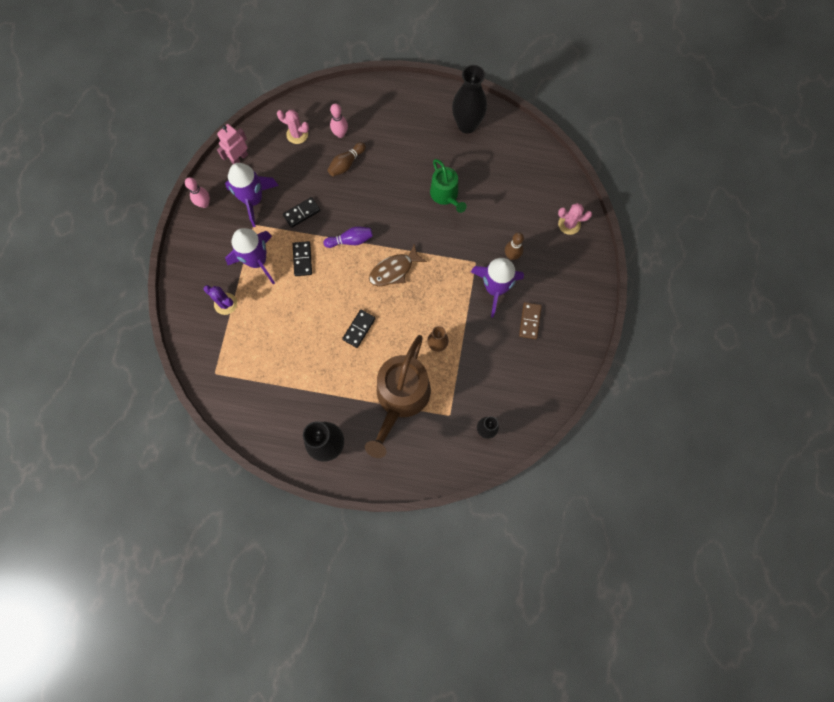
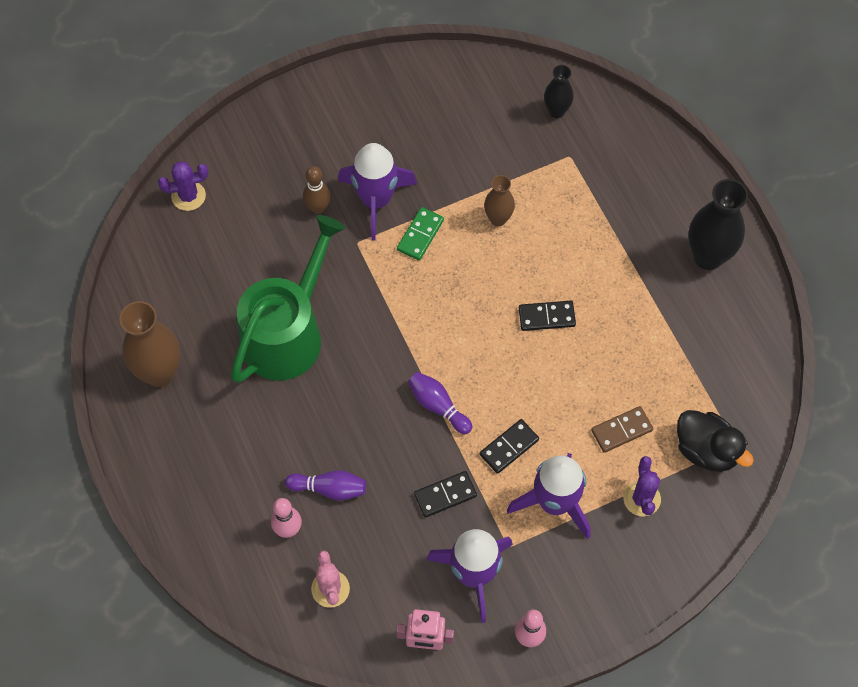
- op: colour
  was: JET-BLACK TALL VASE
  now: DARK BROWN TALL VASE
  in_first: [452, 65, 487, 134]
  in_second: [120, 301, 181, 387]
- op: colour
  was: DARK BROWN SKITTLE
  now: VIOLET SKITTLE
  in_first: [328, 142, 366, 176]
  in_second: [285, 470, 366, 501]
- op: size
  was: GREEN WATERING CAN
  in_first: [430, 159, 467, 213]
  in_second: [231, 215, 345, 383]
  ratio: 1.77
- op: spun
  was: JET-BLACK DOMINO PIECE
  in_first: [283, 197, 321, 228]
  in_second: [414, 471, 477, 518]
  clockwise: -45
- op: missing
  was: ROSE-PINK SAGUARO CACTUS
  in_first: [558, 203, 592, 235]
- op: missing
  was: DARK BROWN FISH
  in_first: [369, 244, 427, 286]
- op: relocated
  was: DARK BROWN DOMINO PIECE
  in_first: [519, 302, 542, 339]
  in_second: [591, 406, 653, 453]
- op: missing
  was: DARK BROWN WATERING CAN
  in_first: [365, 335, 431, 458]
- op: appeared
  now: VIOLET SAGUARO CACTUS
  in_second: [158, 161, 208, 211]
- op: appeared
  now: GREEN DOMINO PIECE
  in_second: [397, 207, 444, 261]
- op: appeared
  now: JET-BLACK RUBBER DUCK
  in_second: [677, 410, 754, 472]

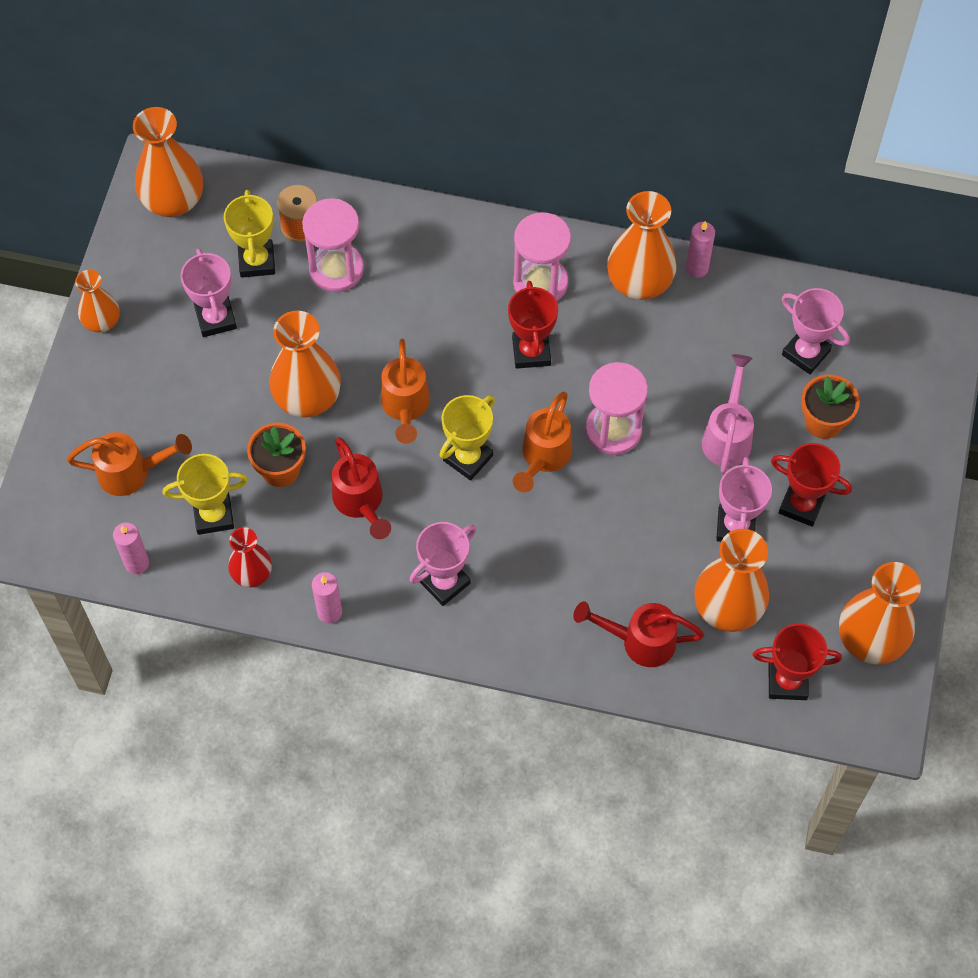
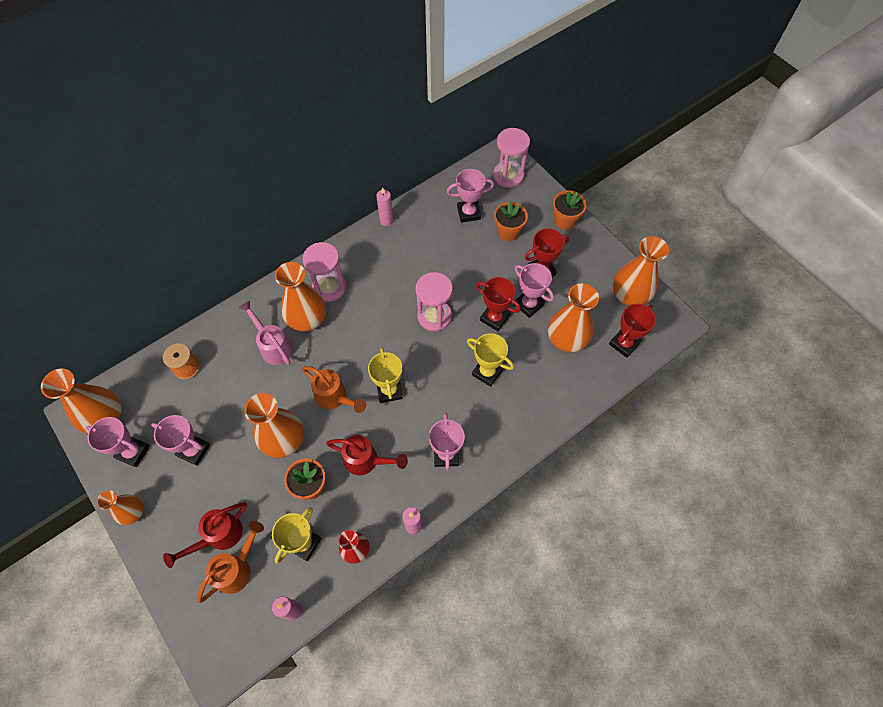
- op: relocated
  was: BRIGHT YELLOW PRIZE CUP
  in_first: [224, 190, 275, 278]
  in_second: [467, 333, 514, 387]
- op: relocated
  was: ORANGE TALL VASE
  in_first: [607, 191, 677, 300]
  in_second: [275, 262, 326, 331]
- op: relocated
  was: ROSE-PINK HOURGLASS
  in_first: [302, 198, 364, 292]
  in_second: [493, 128, 530, 188]
- op: relocated
  was: RED PRIZE CUP
  in_first: [508, 281, 558, 369]
  in_second: [476, 277, 521, 331]
- op: relocated
  was: ROSE-PINK WATERING CAN
  in_first: [702, 354, 754, 474]
  in_second: [239, 301, 293, 365]
- op: missing
  was: ORANGE WATERING CAN
  in_first: [513, 391, 572, 492]
- op: relocated
  was: RED WATERING CAN
  in_first: [573, 601, 704, 667]
  in_second: [163, 502, 247, 568]
- op: appeared
  now: ORANGE POTTED PLANT
  in_second: [553, 190, 586, 230]
- op: appeared
  now: ROSE-PINK PRIZE CUP
  in_second: [86, 417, 150, 467]

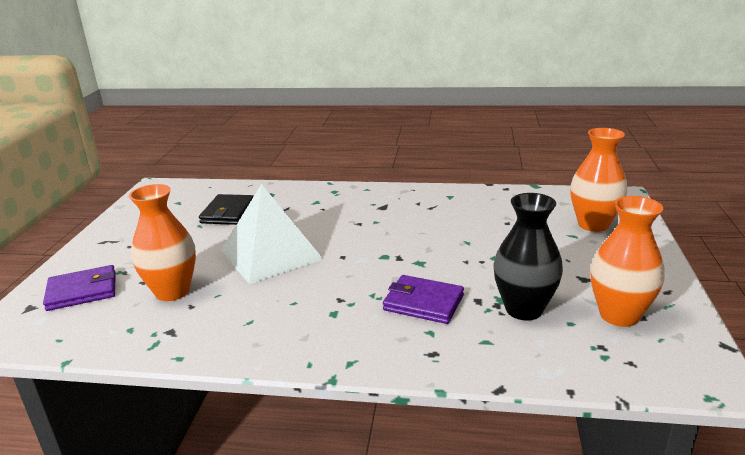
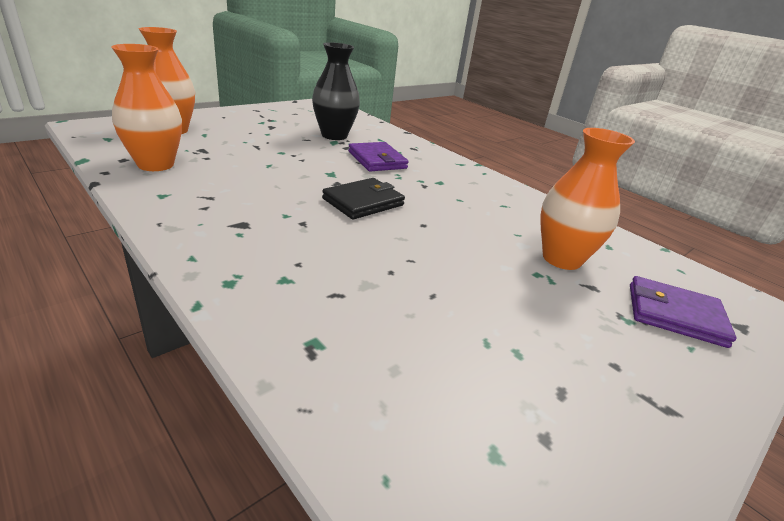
- op: missing
  was: PURE WHITE SOLID PYRAMID
  in_first: [221, 184, 323, 284]
- op: relocated
  was: JET-BLACK CARD WALLET
  in_first: [199, 194, 254, 225]
  in_second: [322, 178, 405, 220]
- op: relocated
  was: ORANGE TALL VASE
  in_first: [590, 196, 665, 327]
  in_second: [111, 44, 182, 171]

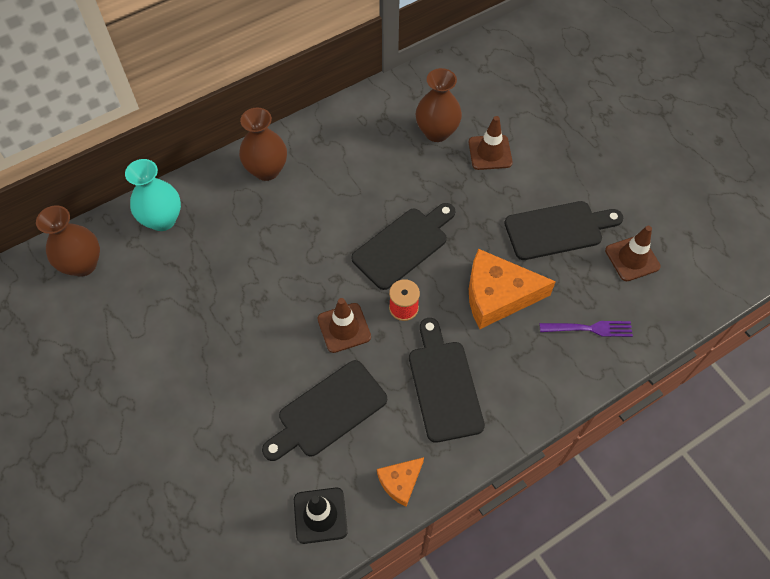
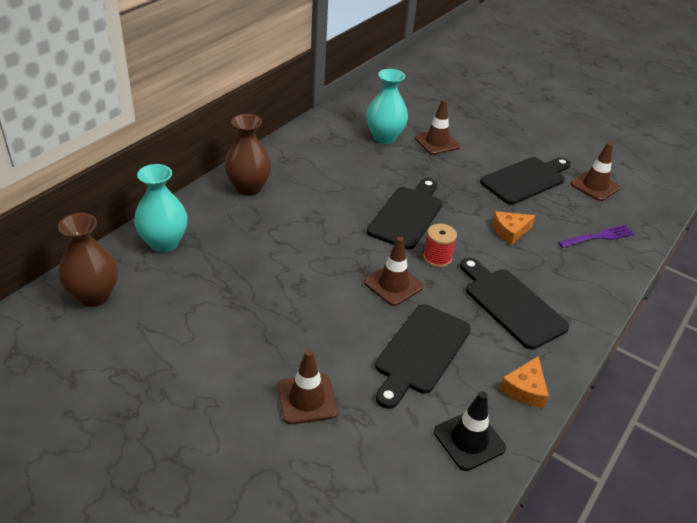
- op: colour
  was: DARK BROWN TALL VASE
  now: TURQUOISE TALL VASE
  in_first: [416, 68, 462, 142]
  in_second: [366, 69, 408, 144]
- op: size
  was: ORANGE CHEESE
  in_first: [469, 249, 556, 329]
  in_second: [492, 211, 535, 245]
  ratio: 0.53
- op: appeared
  now: DARK BROWN TRAFFIC CONE
  in_second: [277, 350, 338, 424]

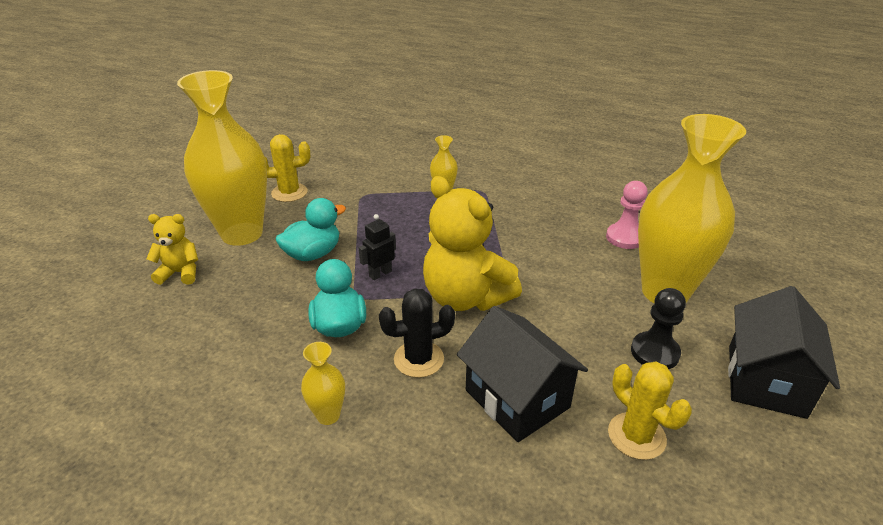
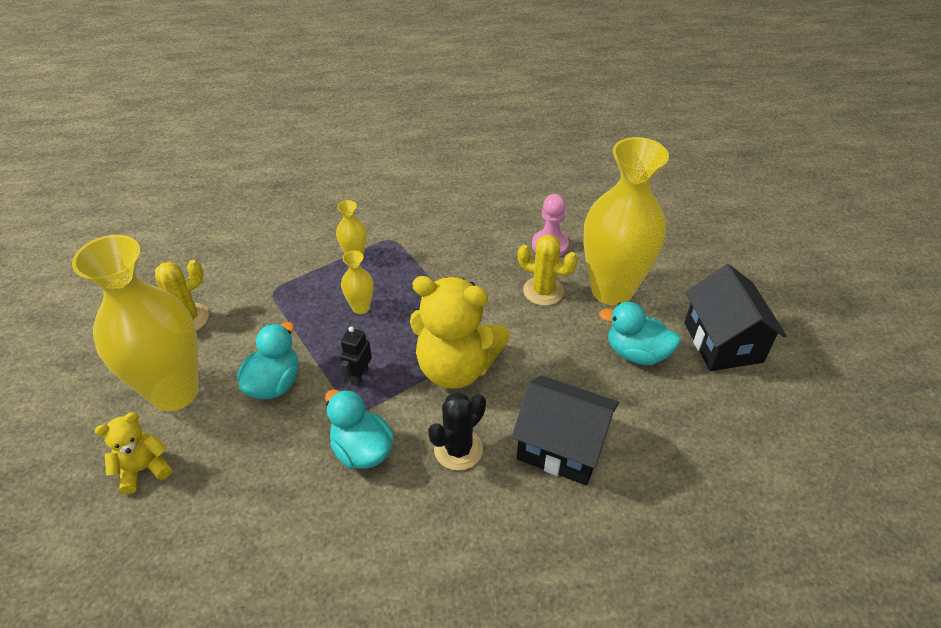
- op: exchanged
  was: JET-BLACK GAME PAWN
  now: TURQUOISE RUBBER DUCK
  in_first: [631, 288, 686, 369]
  in_second: [599, 302, 681, 365]
- op: relocated
  was: BRIGHT YELLOW TALL VASE
  in_first: [301, 342, 345, 425]
  in_second: [341, 251, 374, 314]
- op: relocated
  was: BRIGHT YELLOW SAGUARO CACTUS
  in_first: [608, 361, 692, 460]
  in_second: [518, 235, 578, 306]

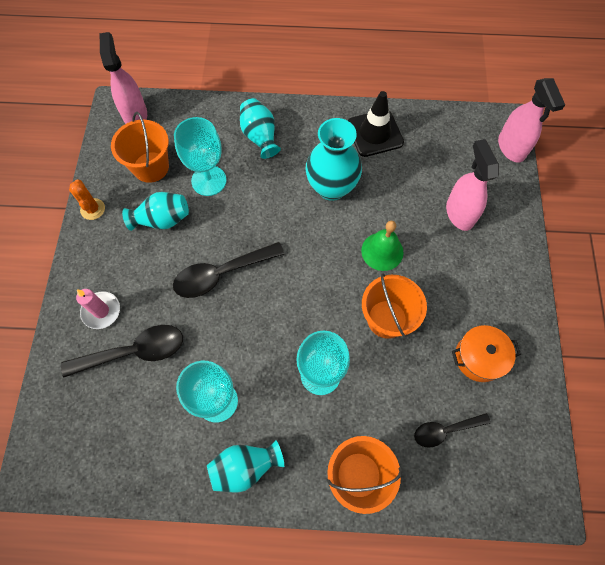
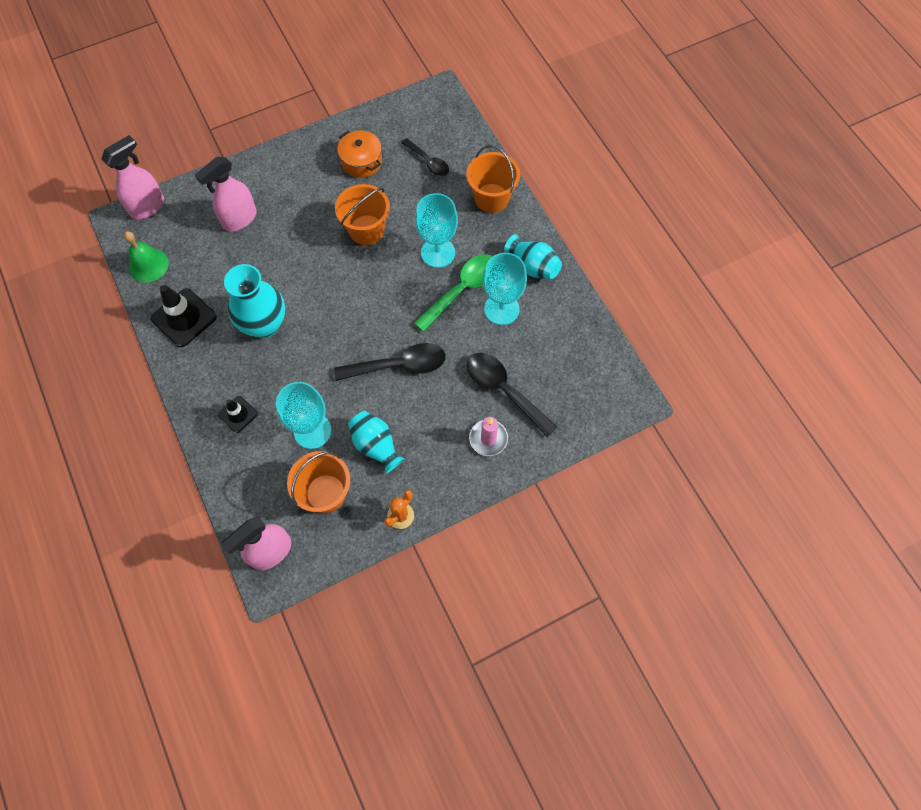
- op: exchanged
  was: TURQUOISE TALL VASE
  now: JET-BLACK TRAFFIC CONE
  in_first: [240, 98, 281, 159]
  in_second: [218, 396, 258, 433]
- op: relocated
  was: GREEN HAND BELL
  in_first: [361, 221, 404, 271]
  in_second: [124, 231, 169, 282]
- op: spun
  was: JET-BLACK TABLESPOON
  in_first: [173, 242, 284, 298]
  in_second: [334, 343, 446, 381]
  clockwise: -45
- op: appeared
  now: GREEN TABLESPOON
  in_second: [414, 254, 493, 332]

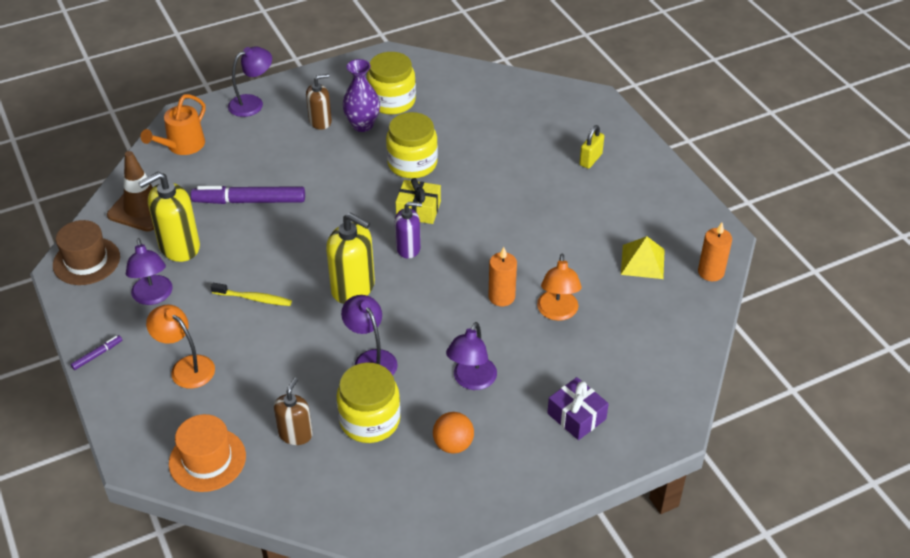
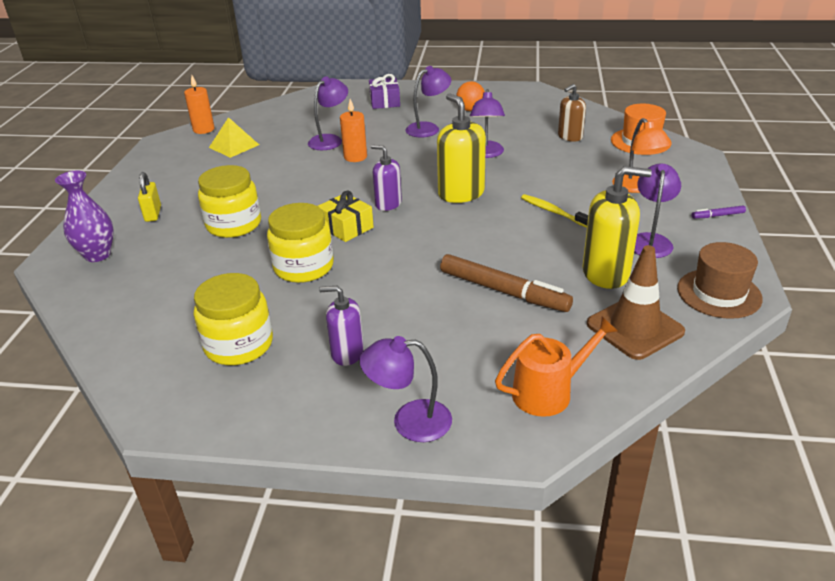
- op: relocated
  was: VIOLET TALL VASE
  in_first: [342, 59, 380, 132]
  in_second: [55, 170, 114, 262]
- op: colour
  was: DARK BROWN PUMP BOTTLE
  now: VIOLET PUMP BOTTLE
  in_first: [306, 74, 332, 130]
  in_second: [319, 286, 364, 366]
- op: spun
  was: BRIGHT YELLOW LOCK
  in_first: [579, 125, 604, 169]
  in_second: [138, 172, 161, 222]
  clockwise: -75
- op: colour
  was: VIOLET FELT PEN
  now: DARK BROWN FELT PEN
  in_first: [191, 186, 305, 204]
  in_second: [440, 254, 573, 312]
- op: colour
  was: ORANGE LAMP
  now: VIOLET LAMP
  in_first: [537, 254, 582, 321]
  in_second: [308, 76, 348, 150]
- op: relocated
  was: BRIGHT YELLOW JAR
  in_first: [336, 363, 401, 443]
  in_second: [198, 165, 261, 238]

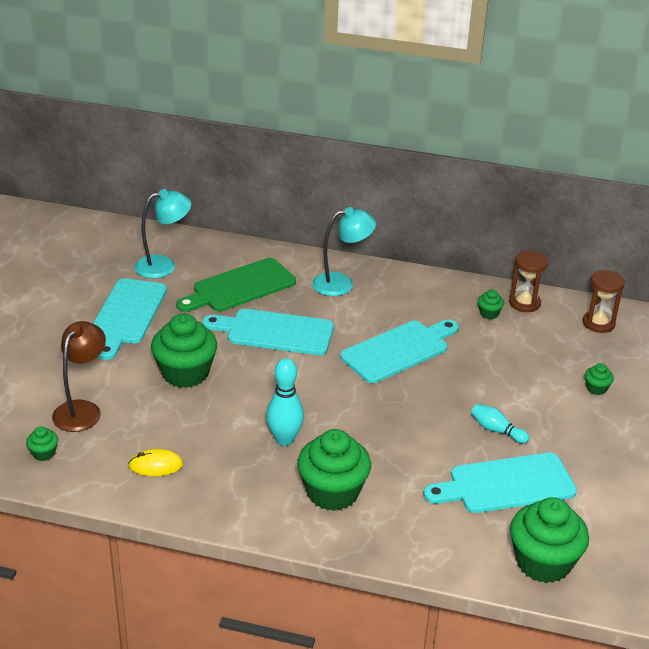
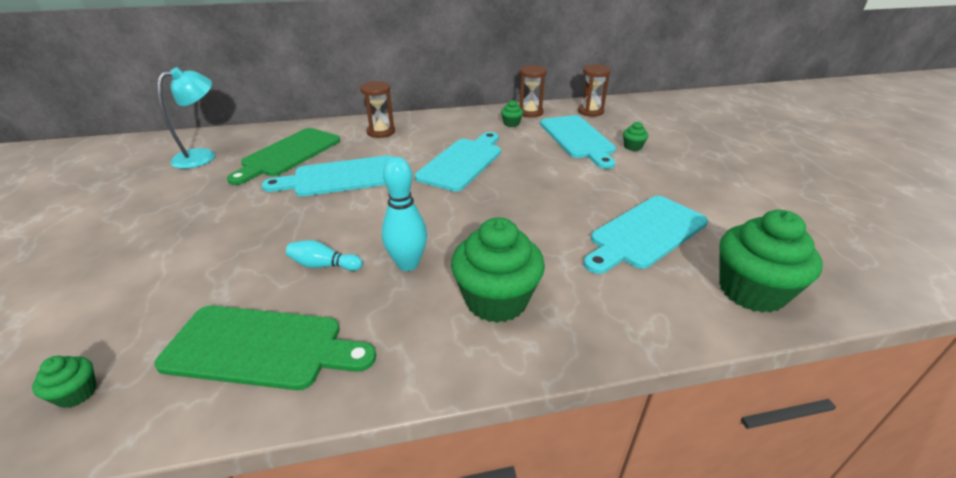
- op: exchanged
  was: TURQUOISE LAMP
  now: DARK BROWN HOURGLASS
  in_first: [312, 207, 376, 296]
  in_second: [360, 81, 395, 138]
- op: relocated
  was: TURQUOISE CHOPPING BOARD
  in_first: [93, 278, 167, 360]
  in_second: [540, 115, 616, 169]
- op: missing
  was: GREEN FAIRY CAKE
  in_first: [151, 314, 217, 388]
- op: missing
  was: DARK BROWN LAMP
  in_first: [52, 321, 106, 432]
- op: relocated
  was: TURQUOISE SKITTLE
  in_first: [471, 404, 529, 444]
  in_second: [286, 240, 363, 271]
- op: exchanged
  was: BRIGHT YELLOW COMPUTER MOUSE
  now: GREEN CHOPPING BOARD
  in_first: [128, 449, 183, 476]
  in_second: [154, 306, 376, 390]

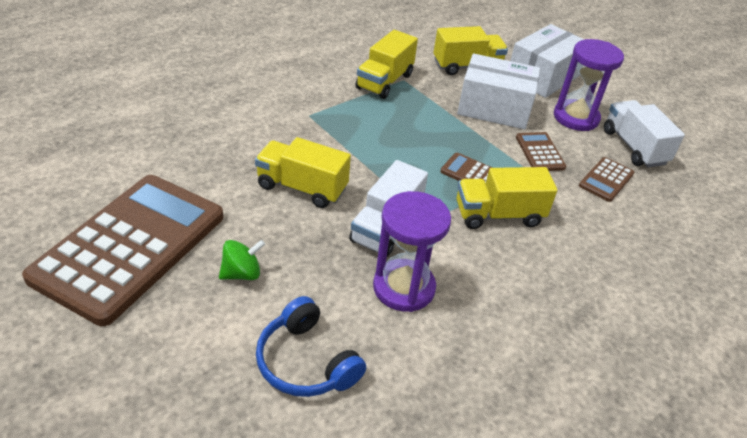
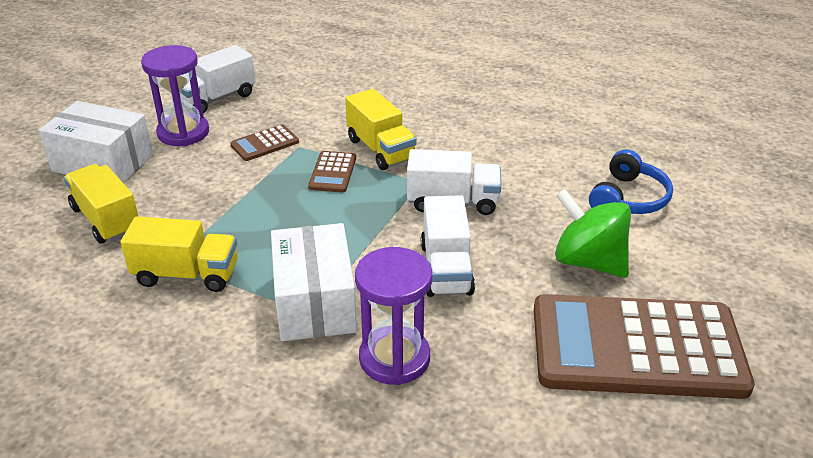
- op: relocated
  was: PURE WHITE BOX
  in_first: [457, 53, 540, 129]
  in_second: [271, 223, 357, 341]
- op: colour
  was: BRIGHT YELLOW LORRY
  now: PURE WHITE LORRY
  in_first: [255, 137, 351, 208]
  in_second: [421, 195, 475, 297]
- op: missing
  was: DARK BROWN ADDING MACHINE
  in_first: [579, 157, 634, 202]
- op: relocated
  was: VIOLET HOURGLASS
  in_first: [373, 191, 451, 312]
  in_second: [355, 247, 432, 385]
- op: size
  was: GREEN WHIRLIGIG
  in_first: [219, 240, 265, 280]
  in_second: [555, 189, 631, 278]
  ratio: 1.82

